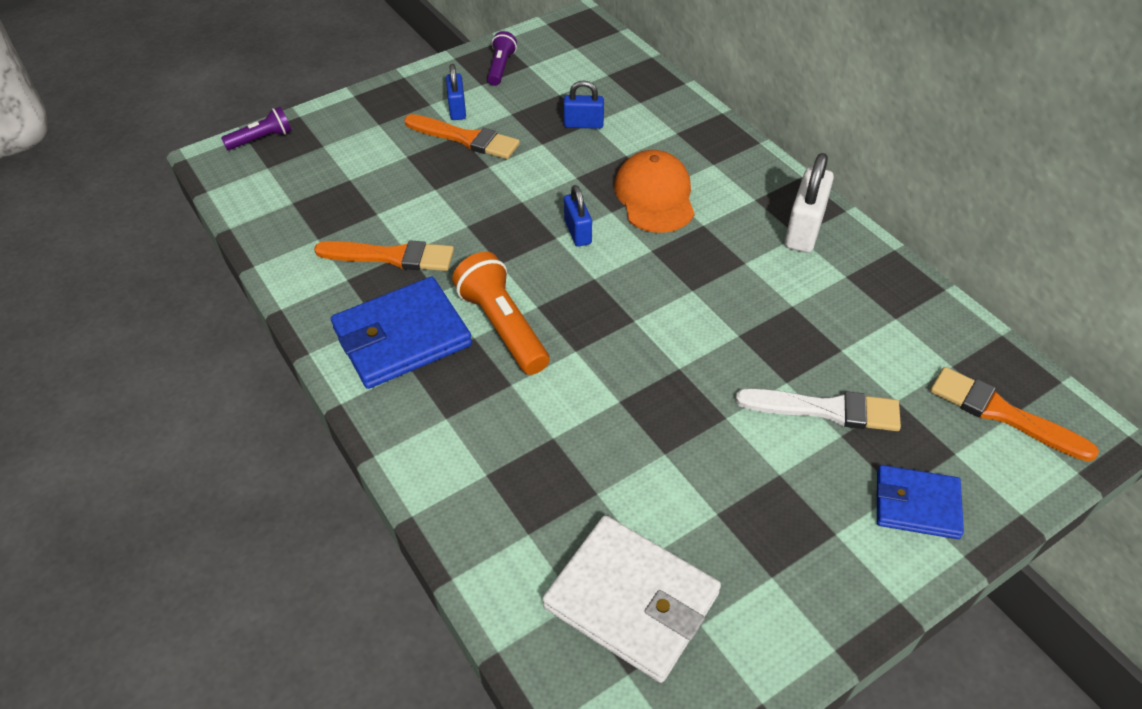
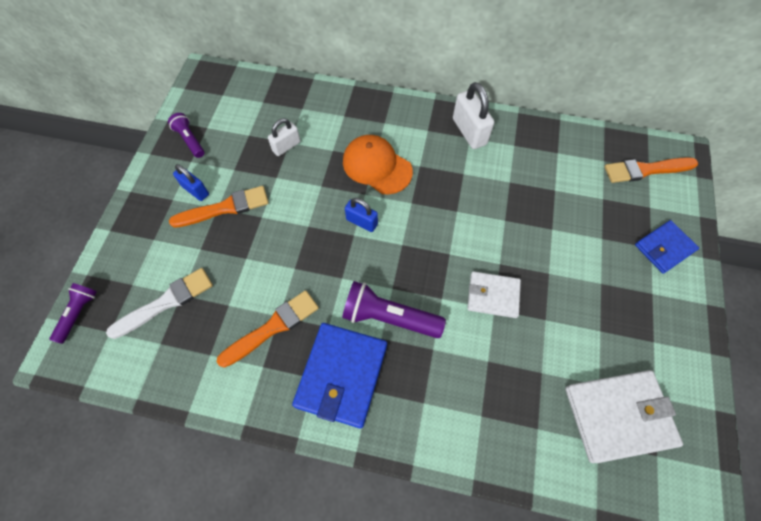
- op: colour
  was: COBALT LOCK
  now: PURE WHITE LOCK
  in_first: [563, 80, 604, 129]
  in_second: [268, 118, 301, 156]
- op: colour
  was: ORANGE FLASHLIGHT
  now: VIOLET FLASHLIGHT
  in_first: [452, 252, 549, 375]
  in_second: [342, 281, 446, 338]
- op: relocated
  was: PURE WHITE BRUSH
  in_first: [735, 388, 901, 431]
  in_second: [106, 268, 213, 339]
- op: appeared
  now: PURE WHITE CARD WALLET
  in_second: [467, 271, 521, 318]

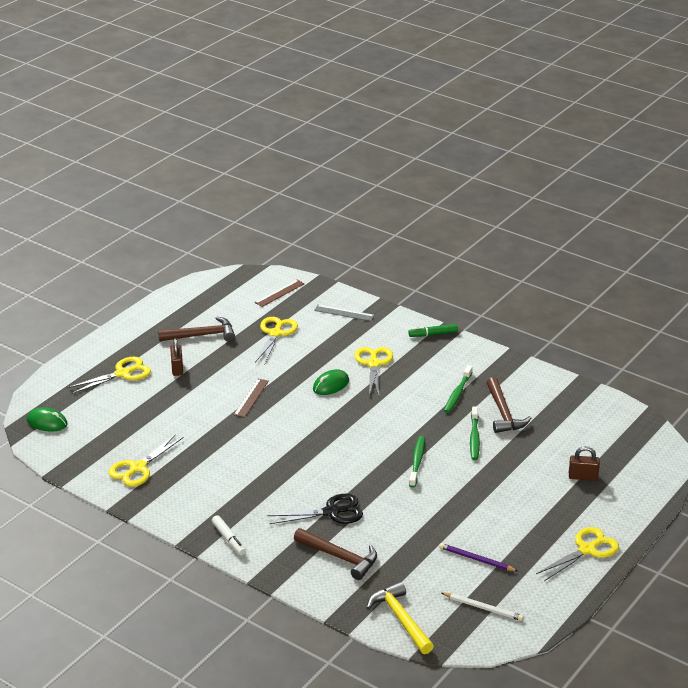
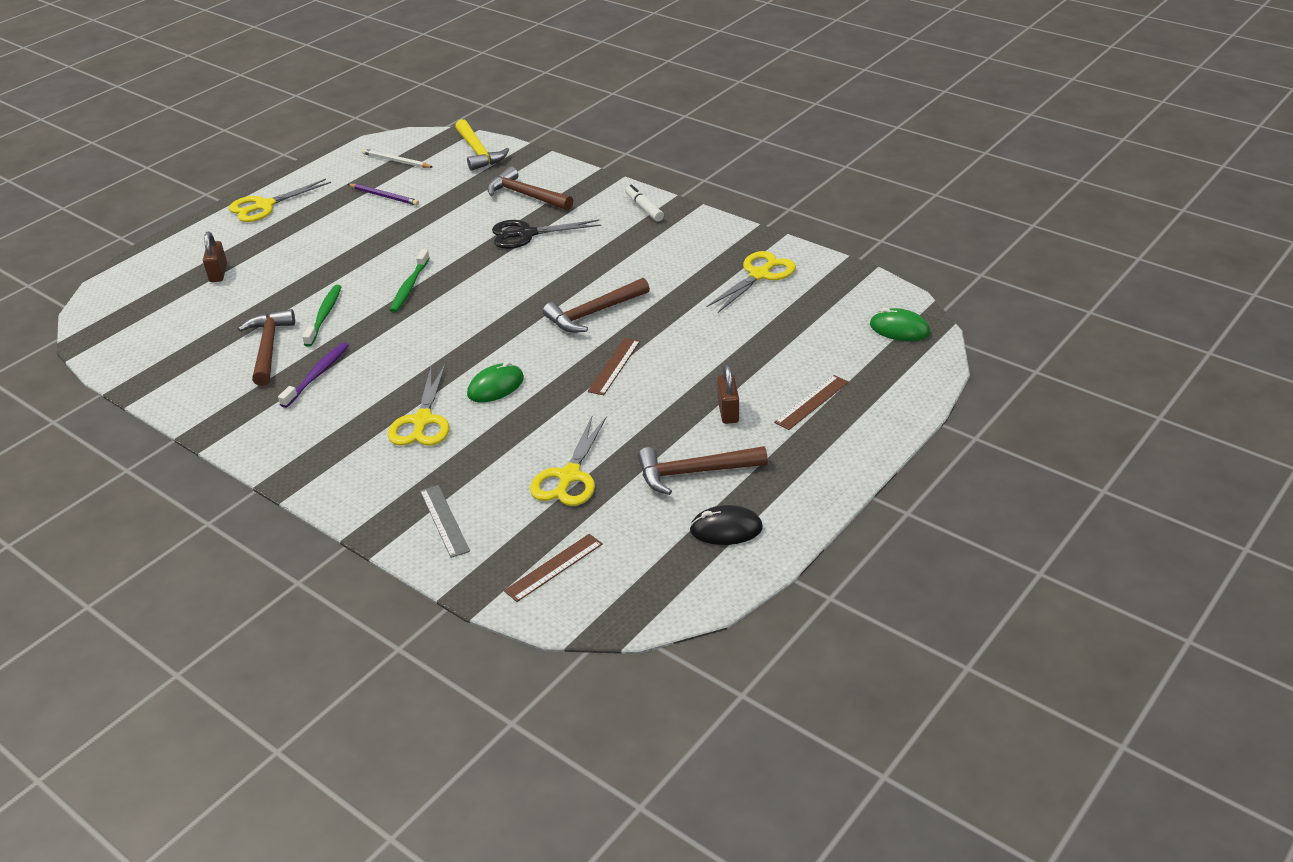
- op: spun
  was: GRAY STRAIGHTEDGE
  in_first: [314, 304, 375, 321]
  in_second: [420, 485, 470, 558]
  clockwise: 45
- op: missing
  was: GREEN FELT PEN
  in_first: [408, 324, 458, 337]
- op: exchanged
  was: BRIGHT YELLOW PAIR OF SCISSORS
  now: DARK BROWN STRAIGHTEDGE
  in_first: [67, 357, 151, 394]
  in_second: [774, 375, 849, 430]
- op: colour
  was: GREEN DENTAL BRUSH
  now: VIOLET DENTAL BRUSH
  in_first: [444, 365, 473, 413]
  in_second: [278, 342, 349, 408]
- op: spun
  was: DARK BROWN LOCK
  in_first: [569, 446, 600, 481]
  in_second: [203, 232, 227, 282]
  clockwise: 75
- op: appeared
  now: DARK BROWN CARPENTER'S HAMMER
  in_second: [543, 278, 650, 333]
- op: appeared
  now: JET-BLACK COMPUTER MOUSE
  in_second: [689, 505, 763, 545]

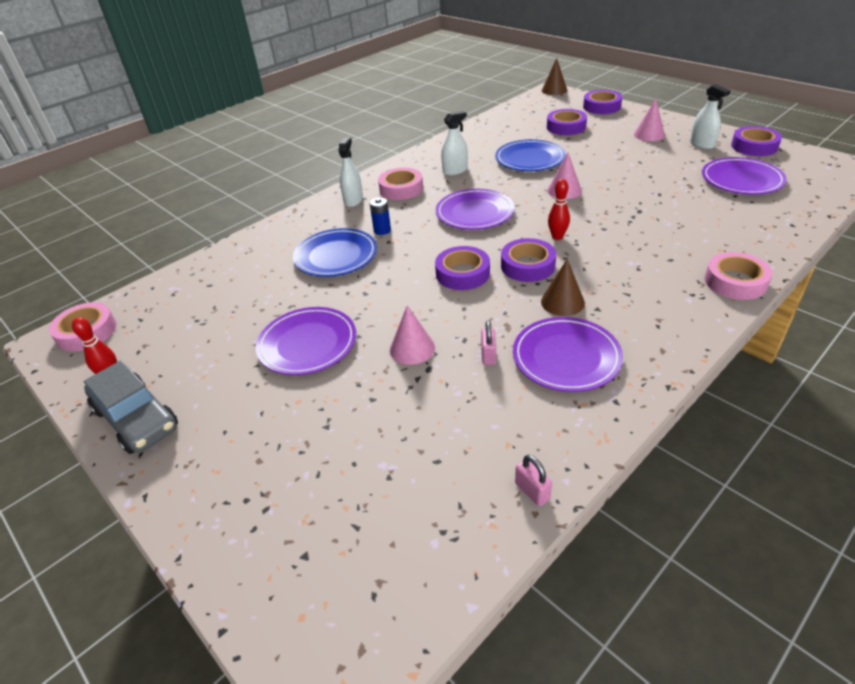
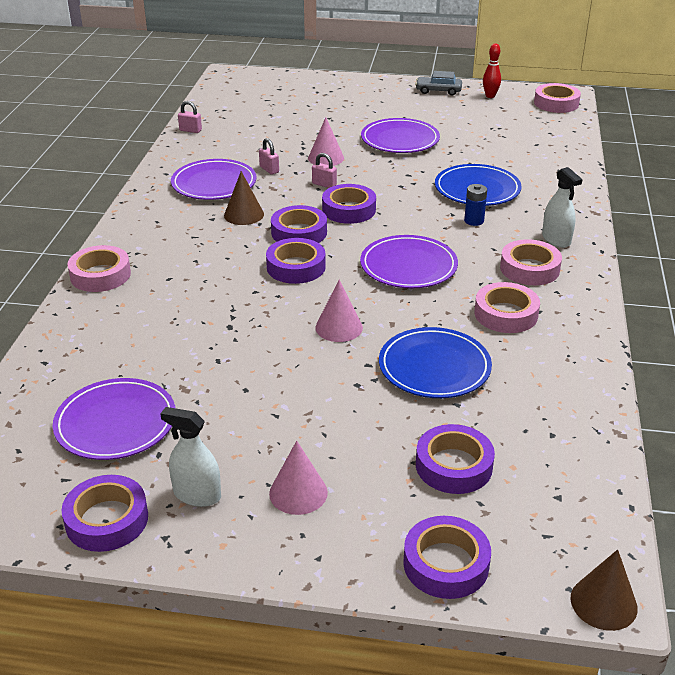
- op: exchanged
  was: PURE WHITE SPRAYER
  now: ROSE-PINK STICKY TAPE
  in_first: [441, 111, 468, 176]
  in_second: [474, 282, 540, 333]
- op: exchanged
  was: RED SKITTLE
  now: VIOLET STICKY TAPE
  in_first: [548, 179, 570, 240]
  in_second: [266, 238, 326, 284]
- op: size
  was: GRAY AUTOMOBILE
  in_first: [84, 360, 178, 454]
  in_second: [415, 71, 462, 96]
  ratio: 0.61
- op: appeared
  now: ROSE-PINK LOCK
  in_second: [312, 153, 337, 188]

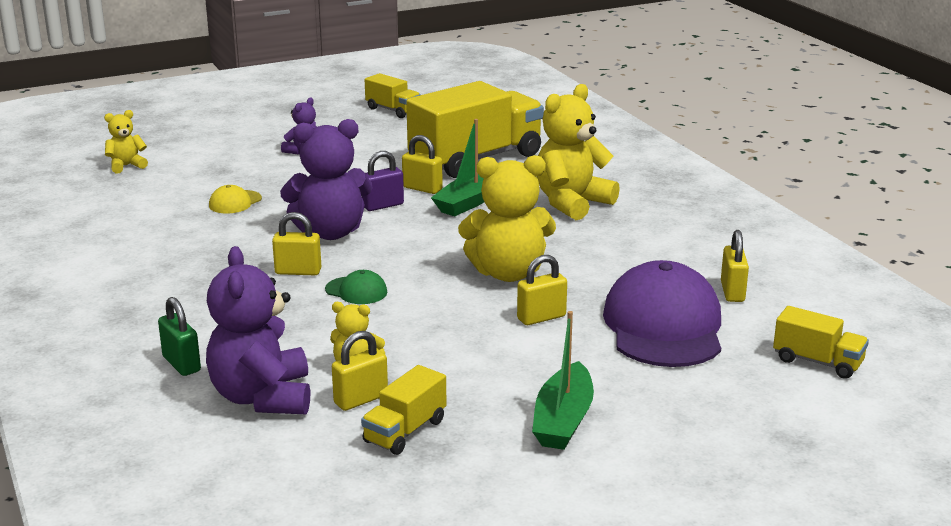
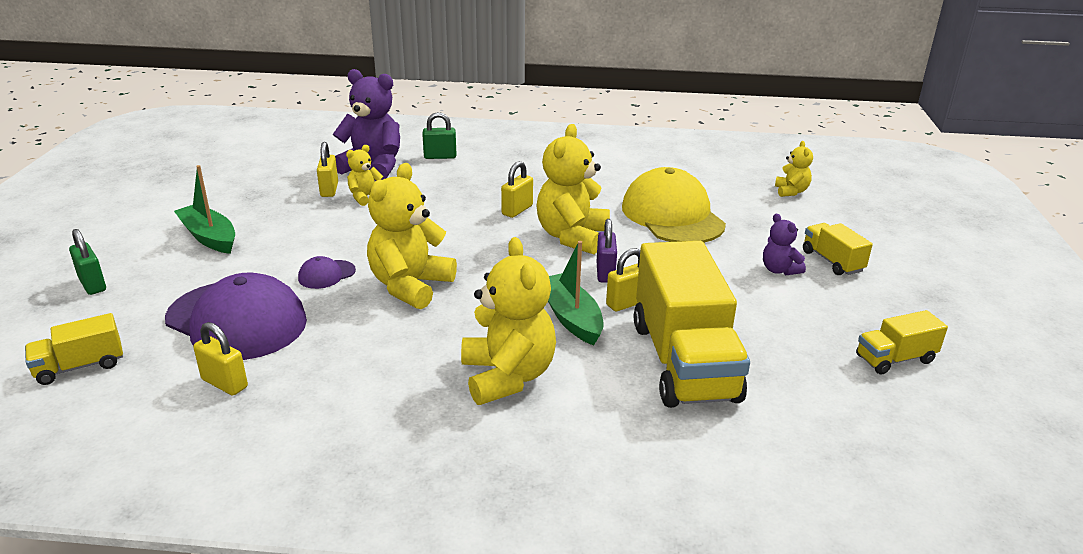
- op: colour
  was: VIOLET TEDDY BEAR
  now: BRIGHT YELLOW TEDDY BEAR
  in_first: [280, 119, 373, 240]
  in_second: [536, 124, 610, 254]
- op: size
  was: BRIGHT YELLOW BASEBALL CAP
  in_first: [209, 185, 262, 213]
  in_second: [622, 167, 726, 243]
  ratio: 2.36
- op: exchanged
  was: BRIGHT YELLOW LOCK
  now: VIOLET BASEBALL CAP
  in_first: [517, 255, 567, 325]
  in_second: [298, 256, 356, 289]
- op: missing
  was: GREEN BASEBALL CAP
  in_first: [325, 270, 387, 304]
- op: relocated
  was: BRIGHT YELLOW LORRY
  in_first: [361, 365, 446, 455]
  in_second: [803, 223, 873, 275]
- op: appeared
  now: GREEN LOCK
  in_second: [69, 229, 106, 295]

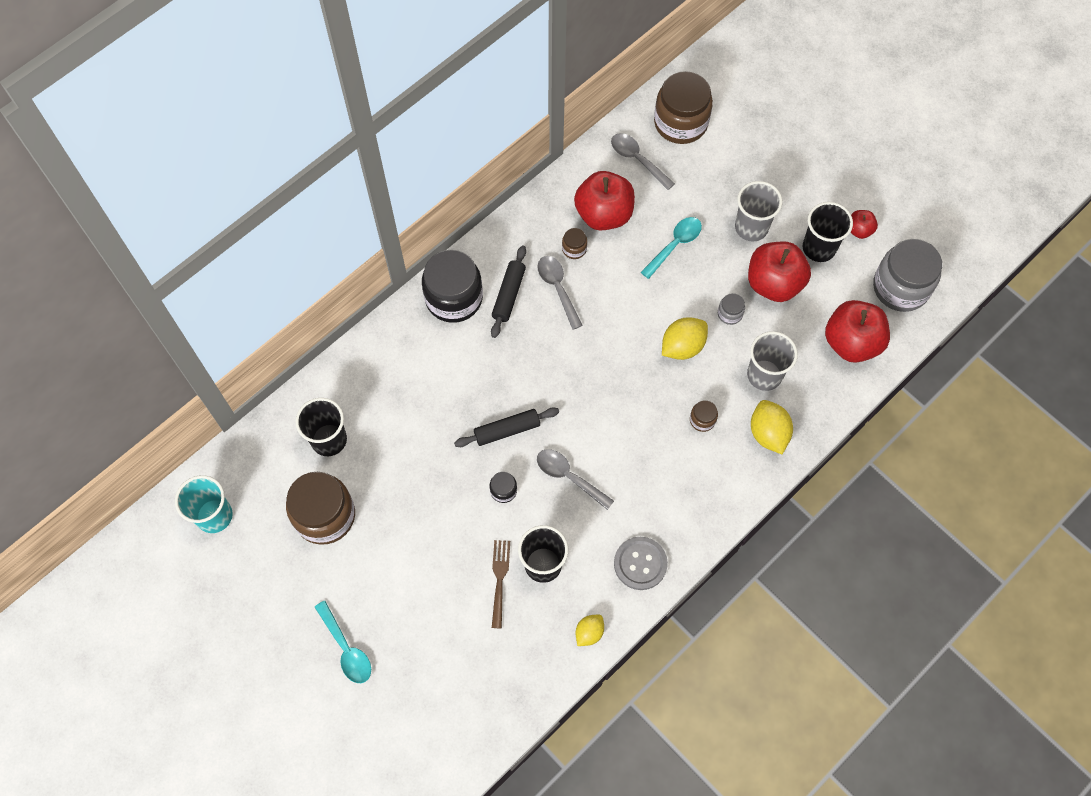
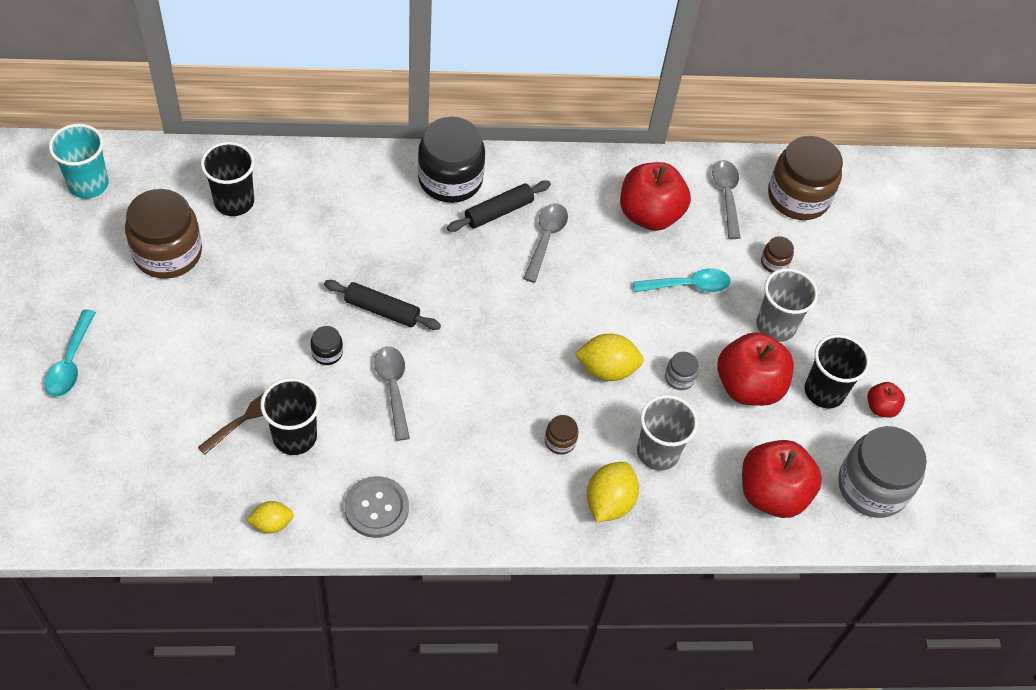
- op: relocated
  was: DARK BROWN JAR
  in_first: [562, 228, 587, 259]
  in_second: [761, 236, 794, 273]

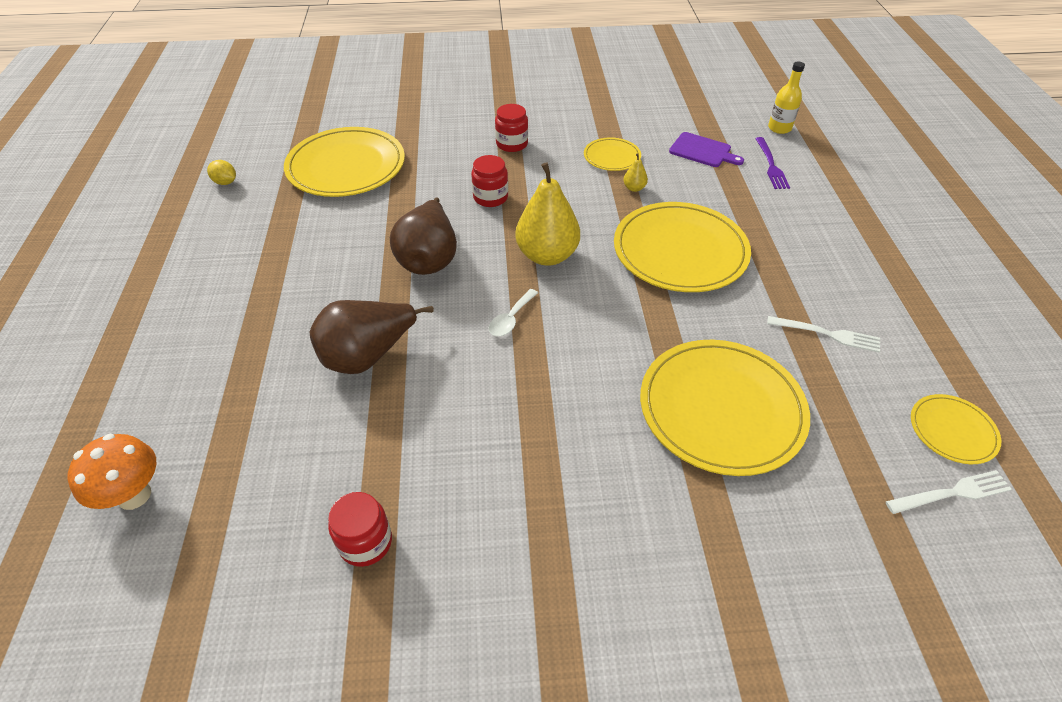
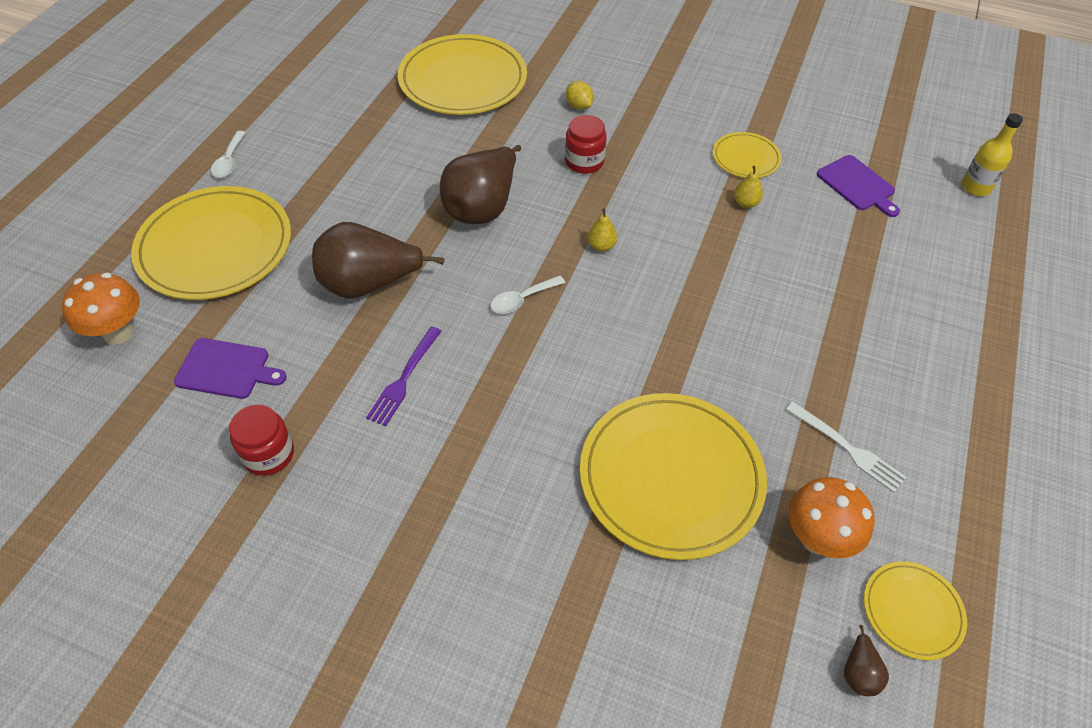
- op: missing
  was: RED JAR
  in_first: [495, 104, 528, 152]
- op: relocated
  was: VIOLET DINNER FORK
  in_first: [755, 137, 790, 189]
  in_second: [366, 326, 441, 426]
- op: relocated
  was: BRIGHT YELLOW TOY LEMON
  in_first: [207, 160, 236, 185]
  in_second: [566, 81, 594, 110]
- op: size
  was: BRIGHT YELLOW PEAR
  in_first: [515, 162, 580, 266]
  in_second: [588, 209, 617, 252]
  ratio: 0.42
- op: relocated
  was: BRIGHT YELLOW FLAT DISH
  in_first: [614, 202, 751, 292]
  in_second: [131, 186, 291, 300]
- op: exchanged
  was: PURE WHITE DINNER FORK
  now: DARK BROWN PEAR
  in_first: [886, 470, 1012, 514]
  in_second: [844, 625, 889, 696]
- op: appeared
  now: PURE WHITE TABLESPOON
  in_second: [211, 131, 246, 178]
- op: appeared
  now: VIOLET CHOPPING BOARD
  in_second: [174, 338, 287, 399]
- op: appeared
  now: ORANGE FUNGUS
  in_second: [789, 477, 875, 558]

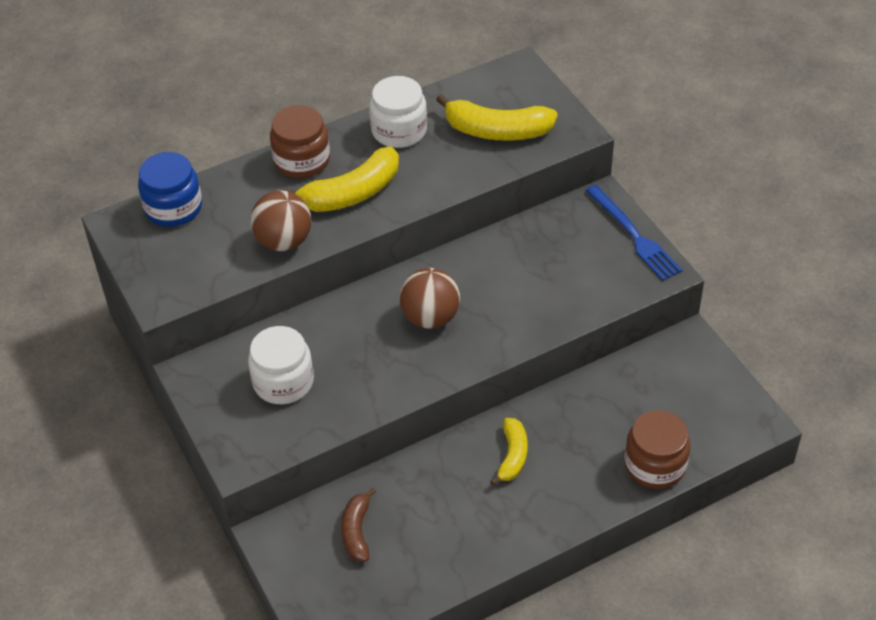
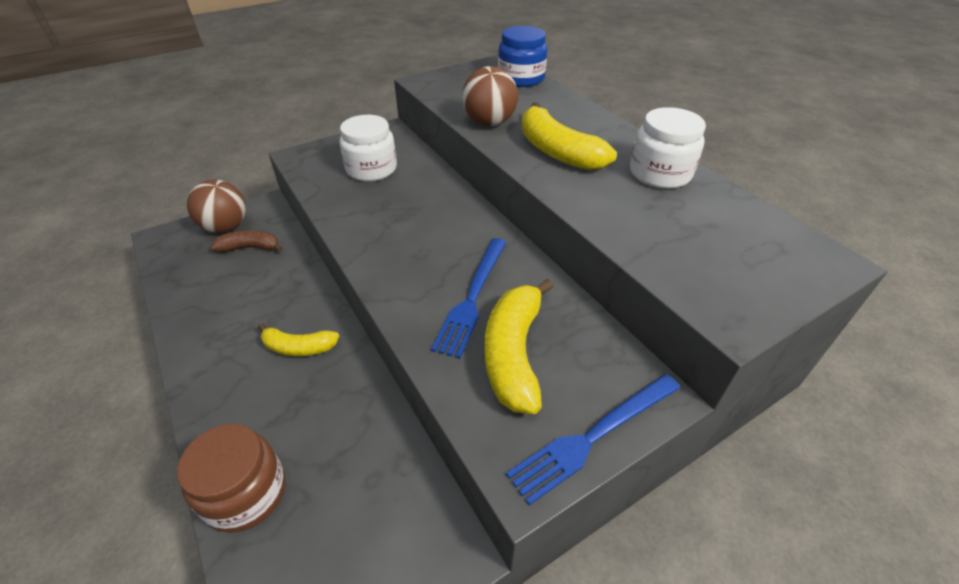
- op: relocated
  was: BRIGHT YELLOW BANANA FRUIT
  in_first: [436, 94, 558, 141]
  in_second: [485, 279, 554, 414]
- op: missing
  was: DARK BROWN JAR
  in_first: [270, 105, 330, 178]
- op: relocated
  was: DARK BROWN BALL
  in_first: [399, 268, 460, 328]
  in_second: [187, 179, 246, 233]
- op: appeared
  now: COBALT DINNER FORK
  in_second: [431, 238, 507, 359]

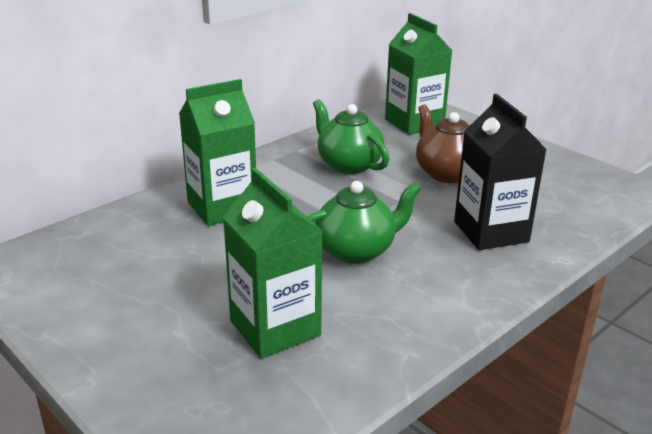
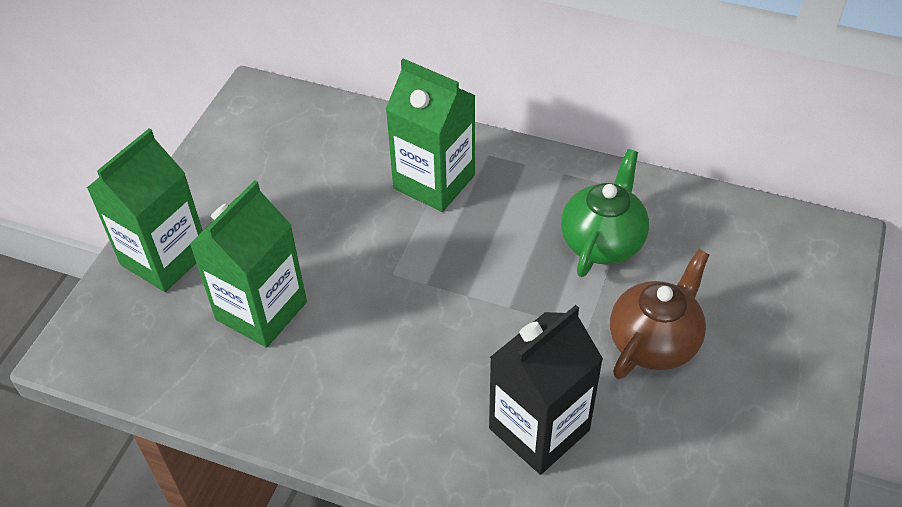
- op: relocated
  was: GREEN JUICE CARTON
  in_first: [385, 13, 452, 135]
  in_second: [87, 129, 203, 292]
- op: missing
  was: GREEN TEA POT
  in_first: [307, 181, 421, 264]

